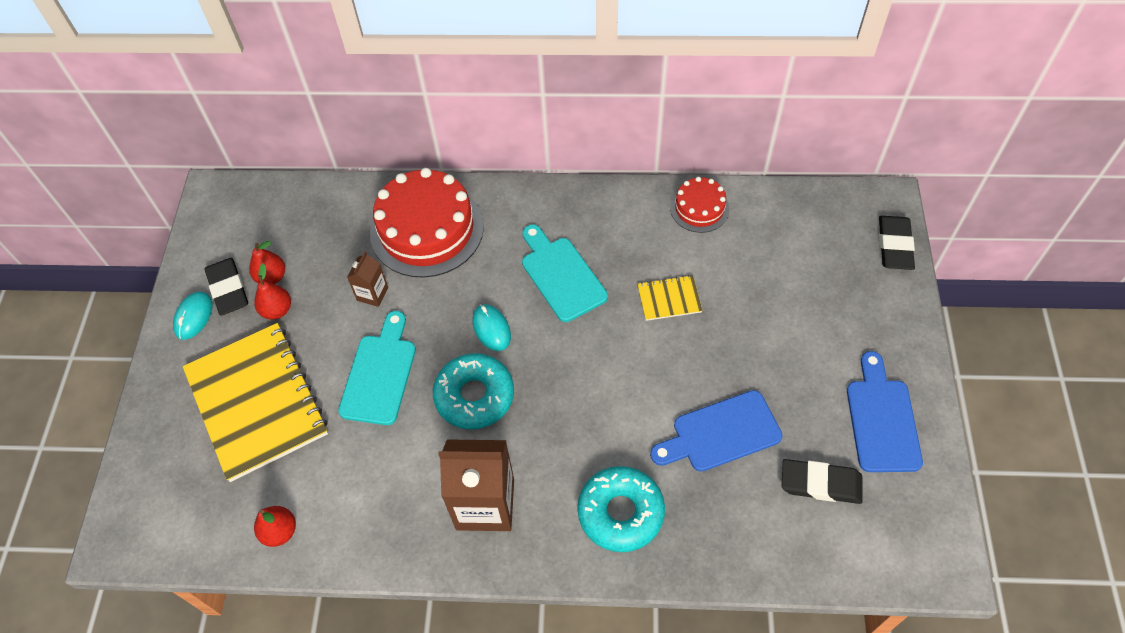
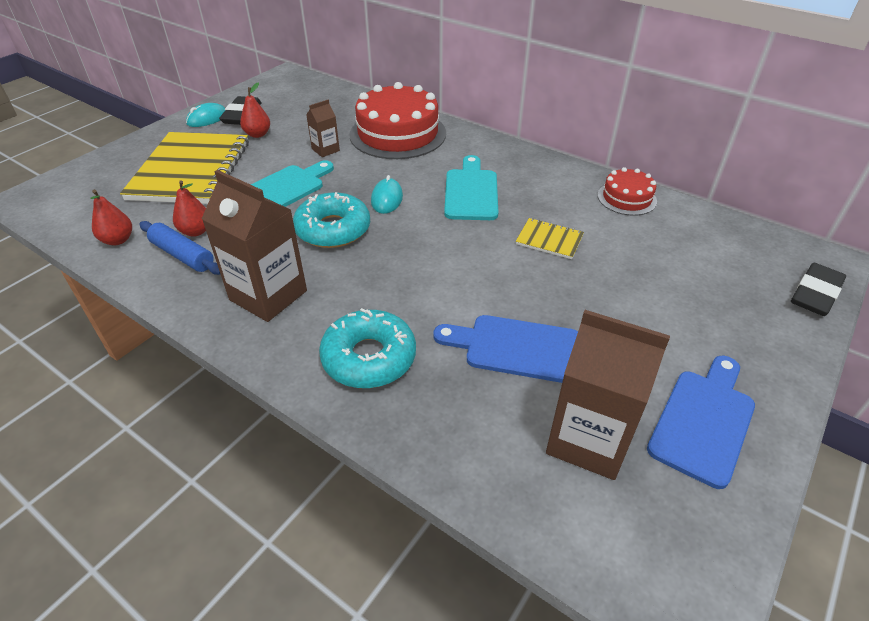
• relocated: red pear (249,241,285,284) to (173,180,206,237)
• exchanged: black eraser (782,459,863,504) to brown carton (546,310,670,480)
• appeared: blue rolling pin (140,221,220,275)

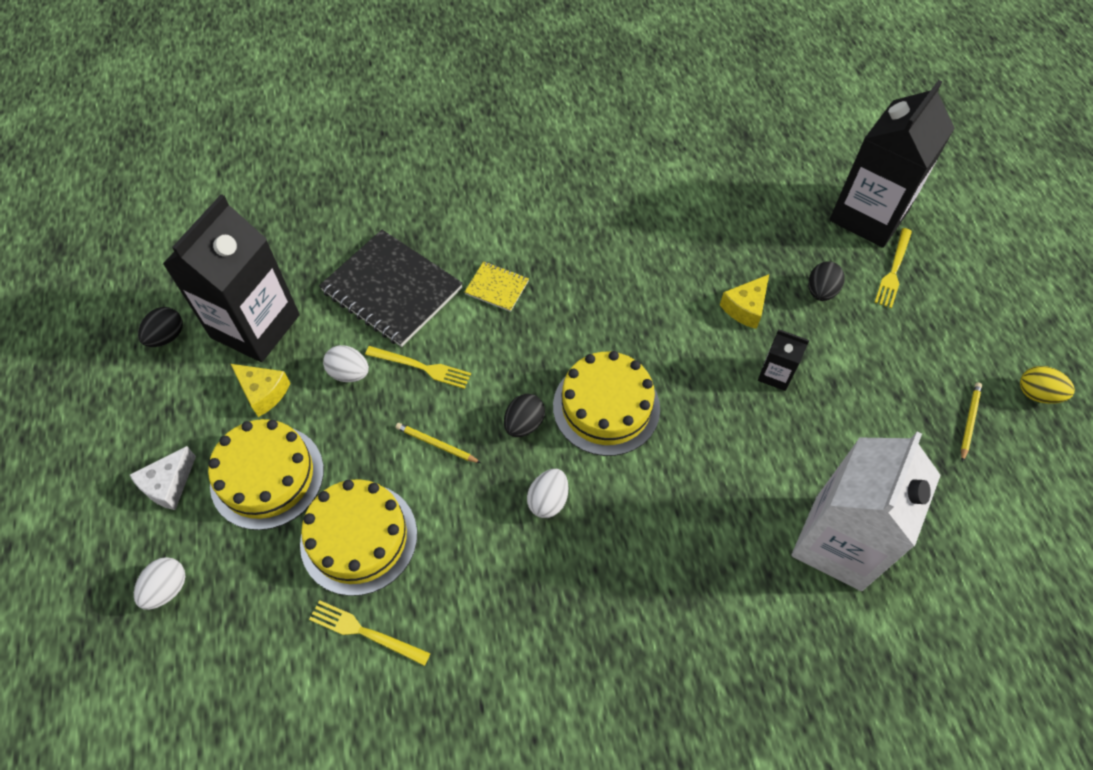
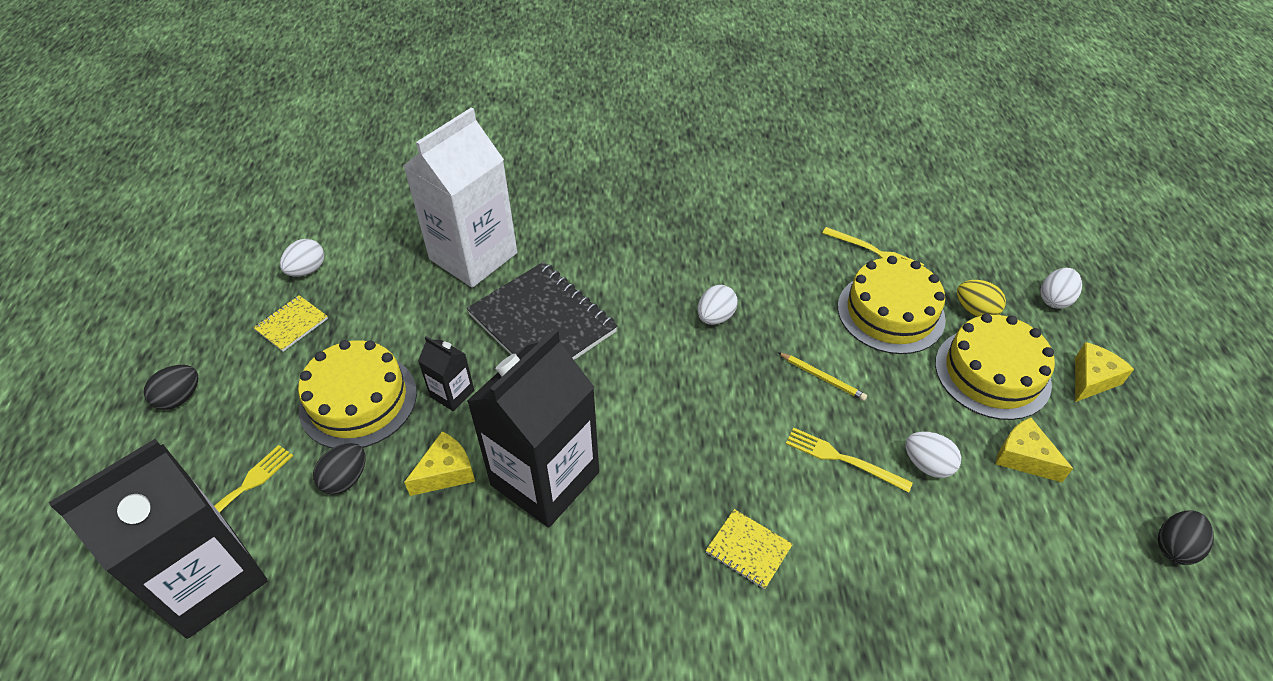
• relocated: black carton (163,194,300,362) to (467,328,599,528)
• relocated: black notebook (319,230,463,347) to (467,262,618,360)
• relocated: yellow cake (553,351,660,456) to (298,340,417,448)
• relocated: yellow egg (1020,366,1075,404) to (957,280,1006,317)
• exchanged: yellow pencil (961,382,982,462) to yellow notebook (253,295,328,352)
• relocated: black egg (504,394,545,437) to (144,365,198,410)
• colour: white cheese (130,446,196,510) to yellow cheese (1075,342,1134,402)
• appeared: white egg (280,239,324,277)

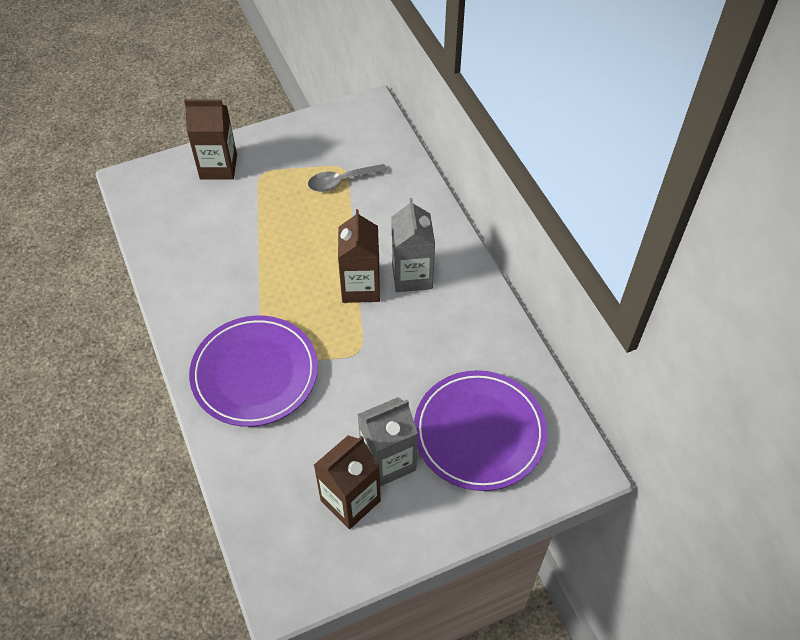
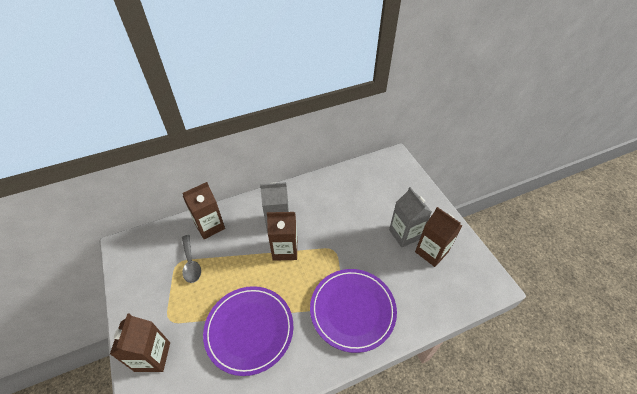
• relocated: purple plate (414,370,547,491) to (203,286,293,376)
• appeared: brown carton (183,182,225,239)

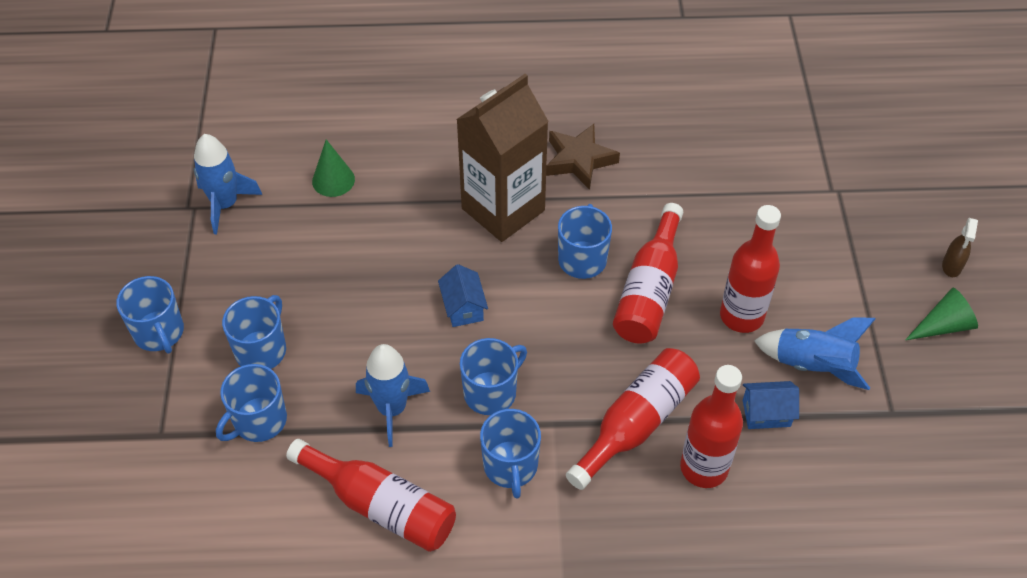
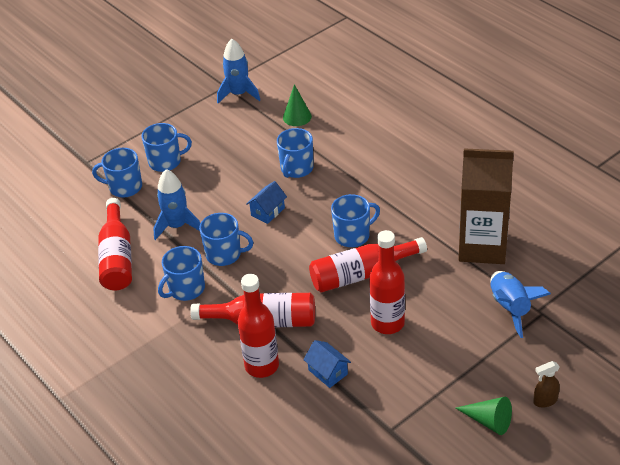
• relocated: brown carton (456,74,549,242) to (458,148,514,264)
• missing: brown star (546,124,620,190)
• relocated: blue mug (116,276,184,354) to (277,128,314,178)
• relocated: blue rocket (754,317,875,390) to (490,271,551,338)

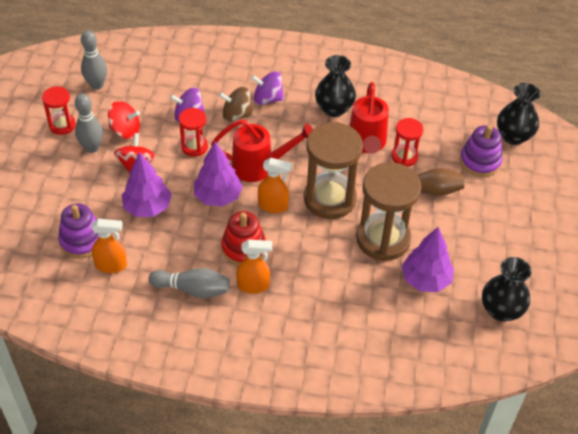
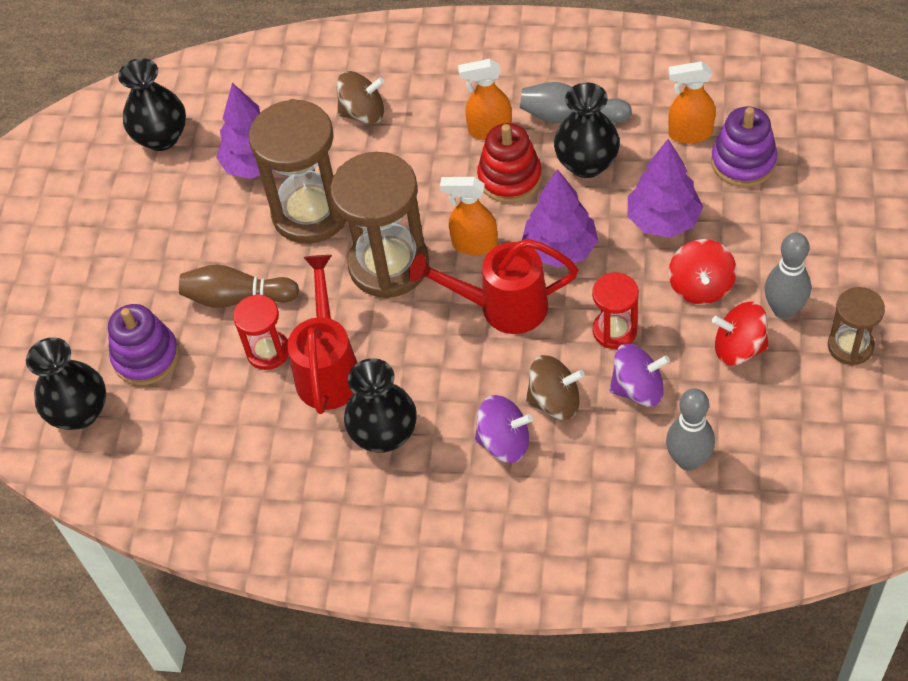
• relocated: grey bowling pin (81,30,107,90) to (666,388,715,471)
• colour: red hourglass (42,86,76,135) to brown hourglass (828,287,885,365)
• appeared: brown spinning top (337,71,384,124)
• appeared: black vase (554,83,620,178)

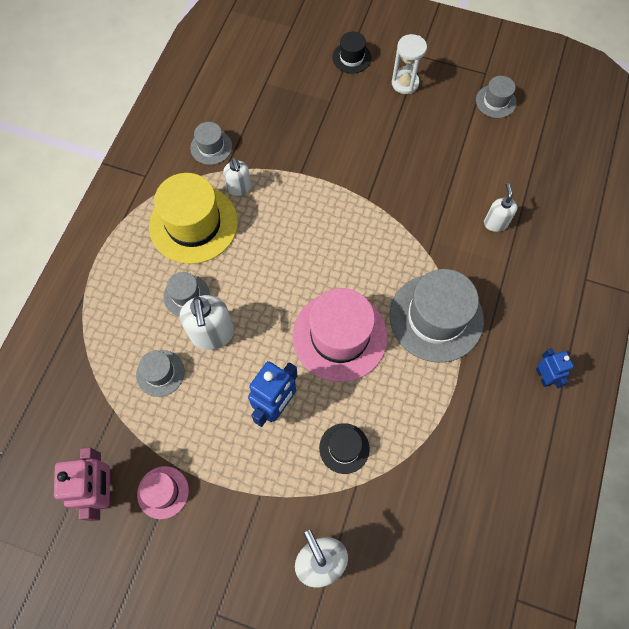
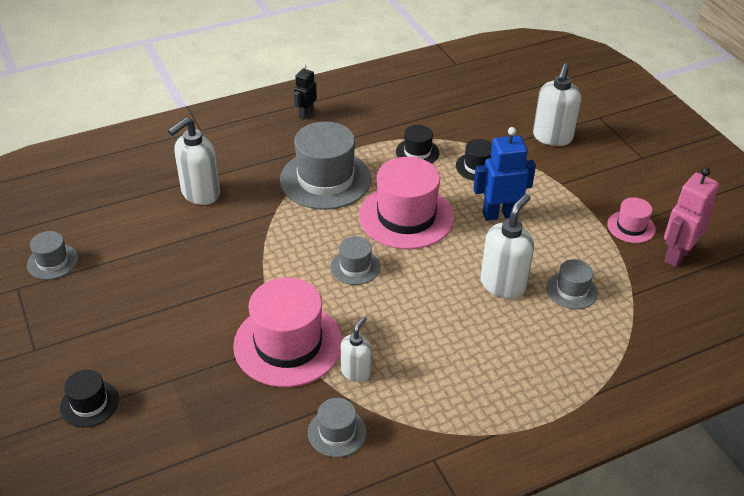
• missing: white hourglass (392,34,427,94)
• missing: yellow hat (149,173,238,264)
• size: white soap dispenser (484,183,518,232) = (168,117,220,205) x1.66
• relocated: grey hat (163,272,210,316) to (330,236,380,285)
• colour: blue robot (536,348,574,388) to black robot (294,64,317,119)
• appeared: black hat (396,125,439,164)
• appeared: pink hat (233,277,343,387)

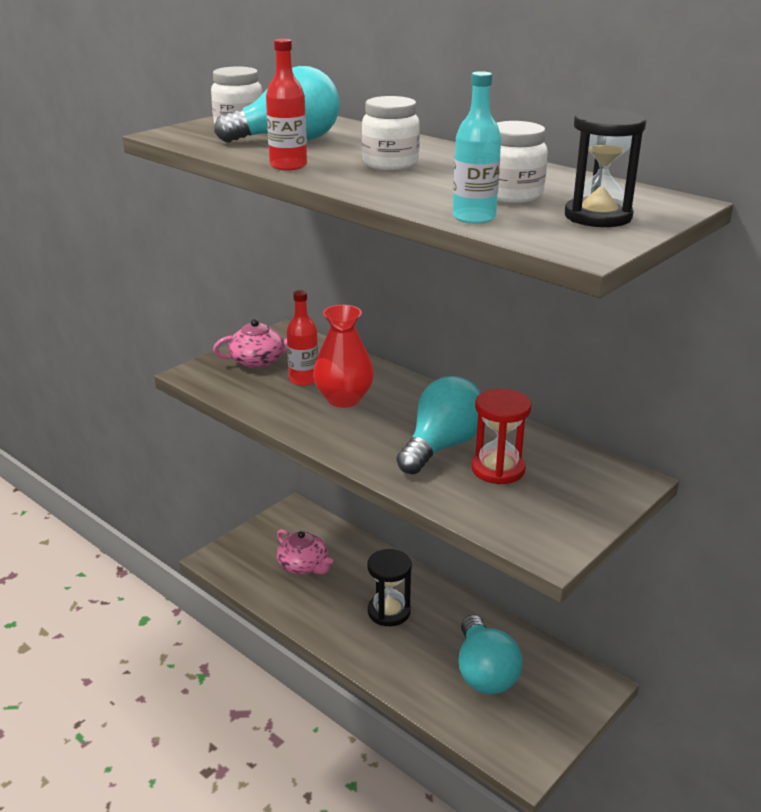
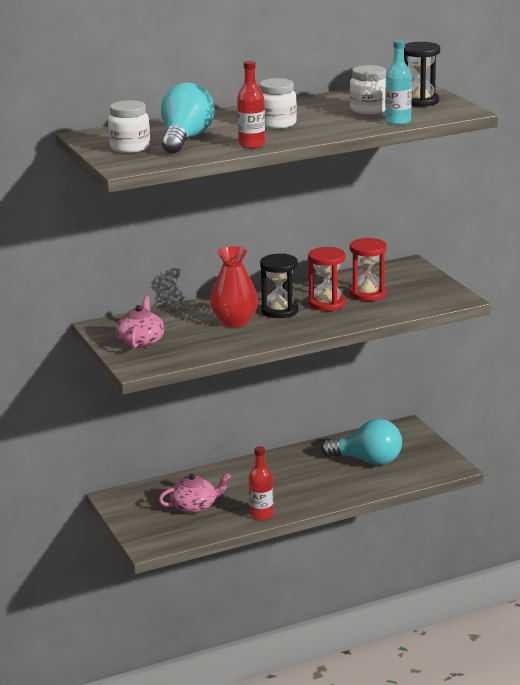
• relocated: red bottle (287,290,318,386) to (249,446,273,520)
• exchanged: turquoise light bulb (397,376,481,475) to red hourglass (308,247,346,311)
• relocated: black hourglass (367,549,412,626) to (260,253,299,318)

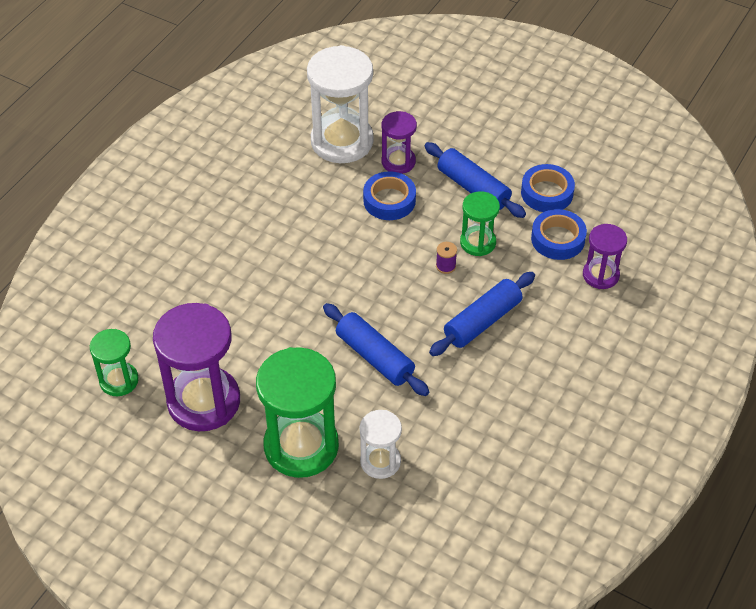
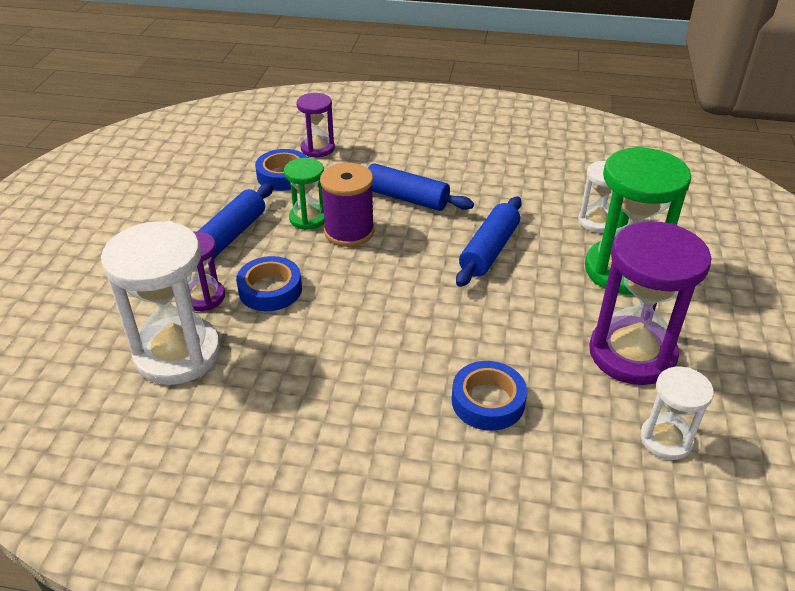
• relocated: blue tape (521,164,575,212) to (452,361,527,431)
• size: purple spool (436,242,457,274) = (320,163,374,247) x2.35
• colour: green hourglass (90,329,139,396) to white hourglass (640,367,714,460)

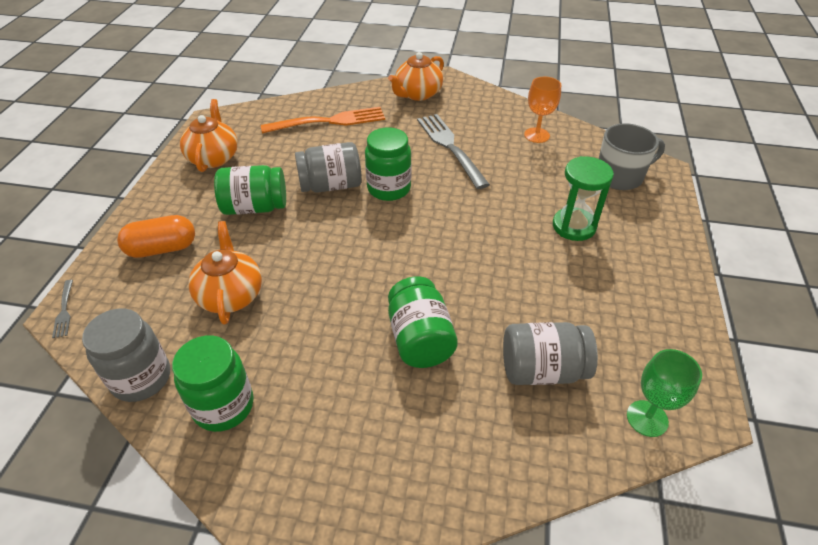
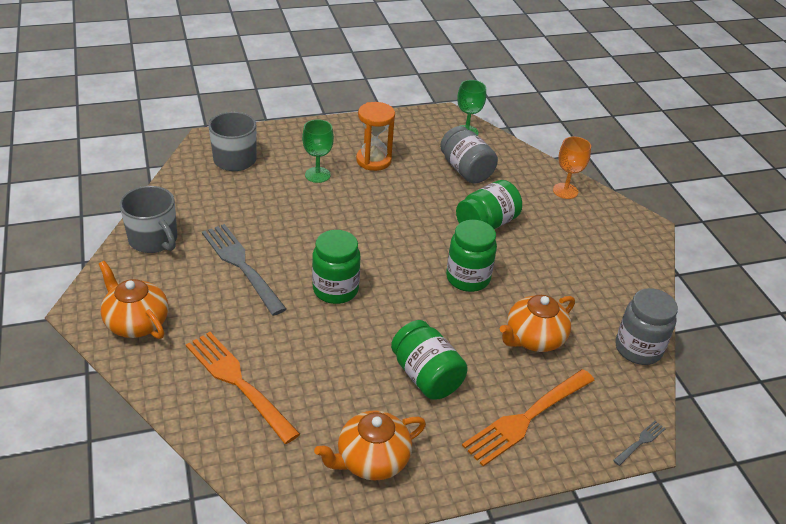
• spun: orange teapot (388,52,444,101) = (99,261,168,339) 150 degrees counterclockwise
• relocated: orange goblet (524,77,561,143) to (553,137,591,199)
• spun: grey fork (417,114,490,189) = (202,224,286,316) 105 degrees clockwise
• missing: grey jar (295,142,362,193)
• exchanged: green hourglass (553,156,614,241) to green goblet (302,119,334,183)
• exchanged: orange capsule (117,215,195,258) to orange fork (462,369,594,466)
• relocated: green jar (172,335,254,432) to (446,220,497,292)
• appeared: orange hourglass (356,102,395,171)
• appeared: grey mug (119,186,177,253)

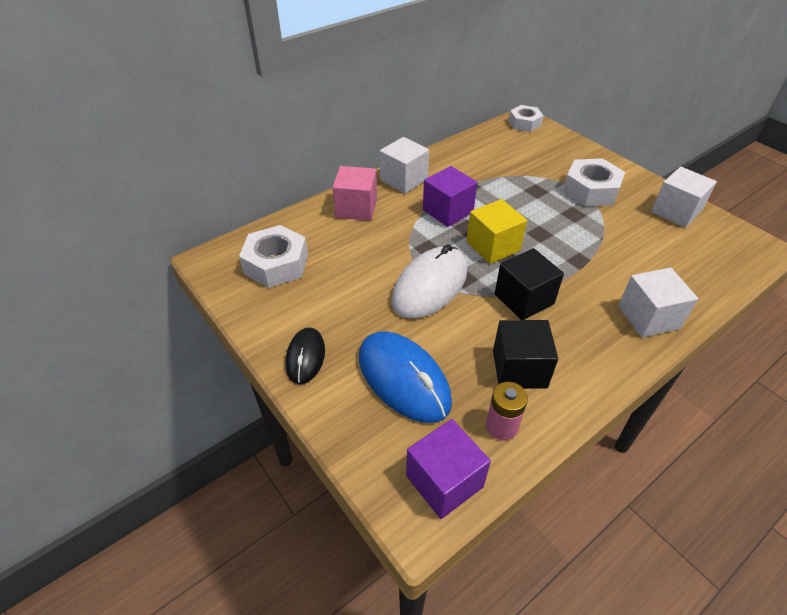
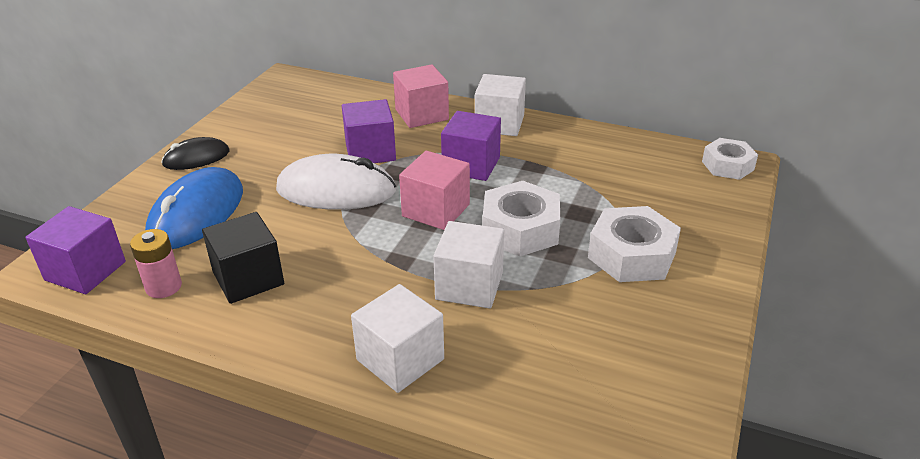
• relocated: white cube (651,167,717,228) to (433,221,504,309)
• colour: yellow cube (466,199,527,264) to pink cube (399,151,470,230)
• relocated: white nut (239,225,308,288) to (483,181,560,257)
• missing: black cube (494,248,564,320)
• appeared: purple cube (342,99,396,163)

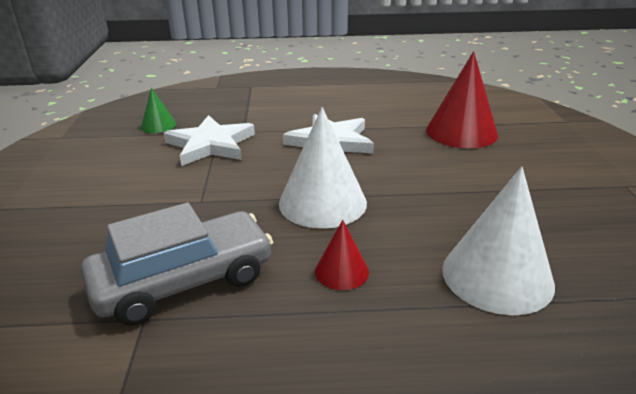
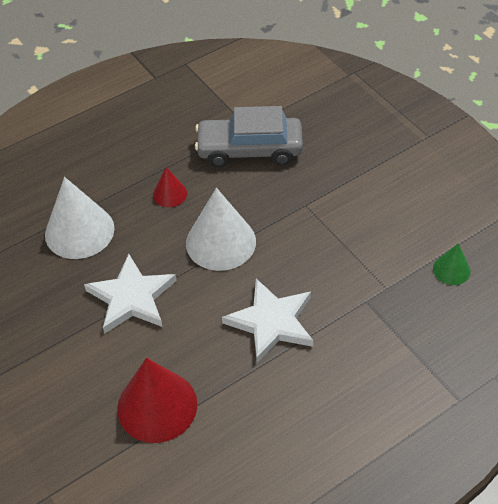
• relocated: white star (163,115,255,166) to (84,254,177,334)
• spun: grey car (81,203,273,326) = (195,106,303,167) 60 degrees clockwise

